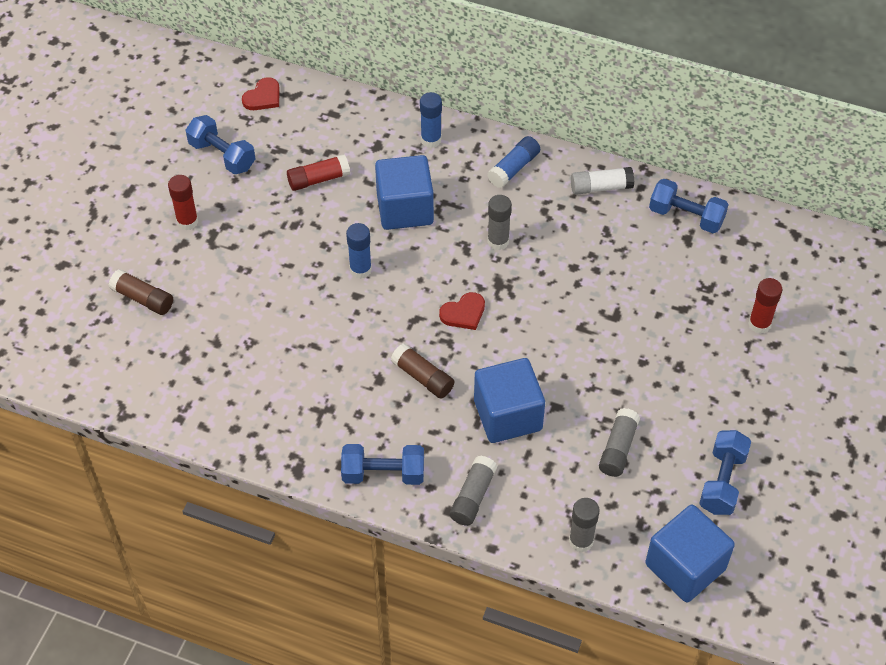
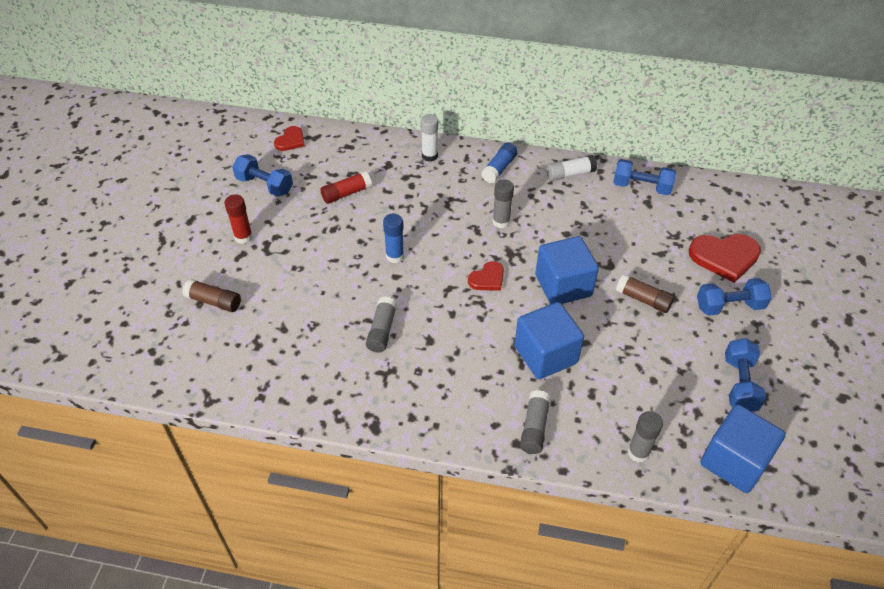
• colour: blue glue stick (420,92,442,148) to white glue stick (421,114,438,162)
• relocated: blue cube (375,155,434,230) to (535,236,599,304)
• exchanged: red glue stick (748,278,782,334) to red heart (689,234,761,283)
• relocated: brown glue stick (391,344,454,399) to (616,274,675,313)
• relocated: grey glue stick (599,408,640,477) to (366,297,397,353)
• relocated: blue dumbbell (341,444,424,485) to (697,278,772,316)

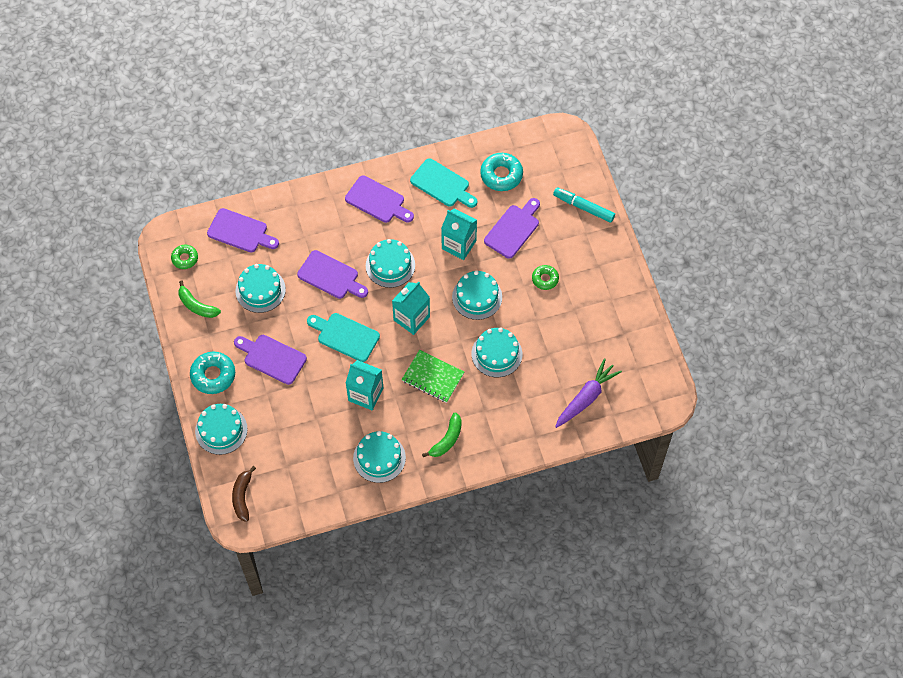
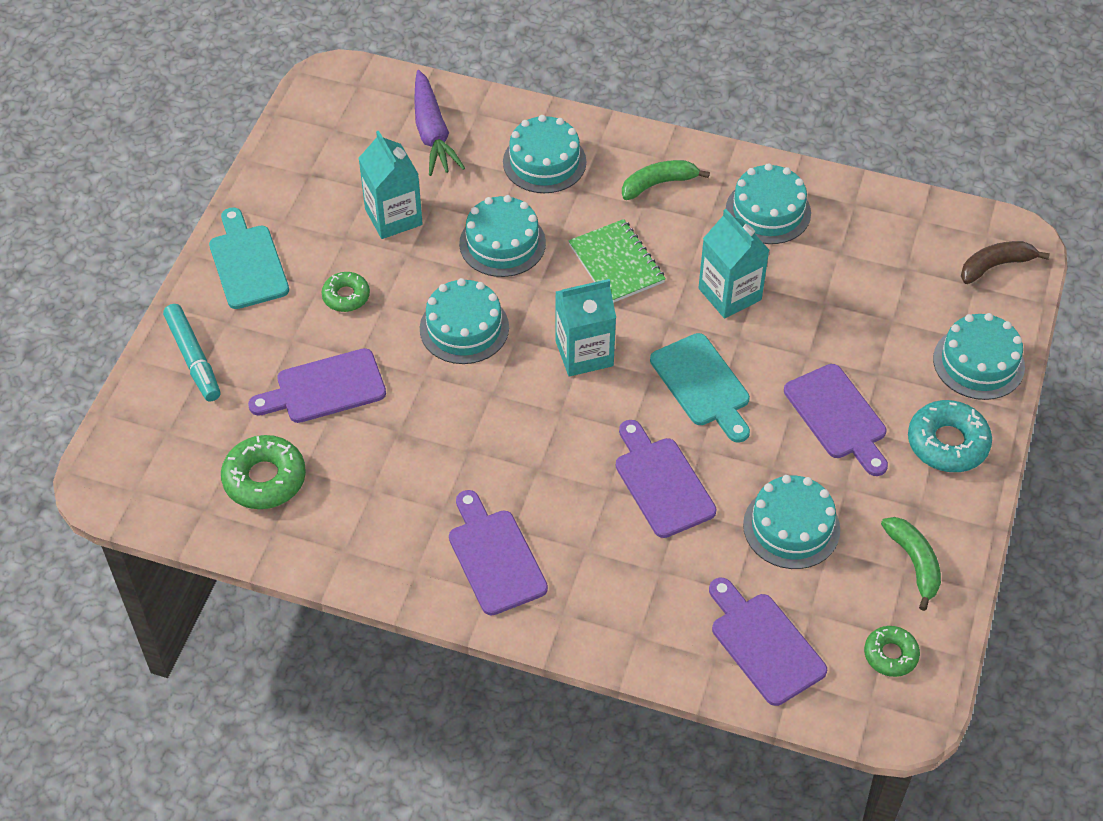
• colour: turquoise donut (480,153,523,191) to green donut (221,435,306,509)
• relocated: turquoise cutting board (410,158,477,208) to (209,207,289,309)
• relocated: turquoise carton (441,209,477,260) to (358,131,423,239)
• relocated: turquoise cake (366,239,415,288) to (503,115,586,193)
• spun: purple carrot (555,358,622,428) = (414,70,465,176) 90 degrees counterclockwise
• spun: brown banana (232,466,256,522) = (961,241,1050,284) 150 degrees counterclockwise

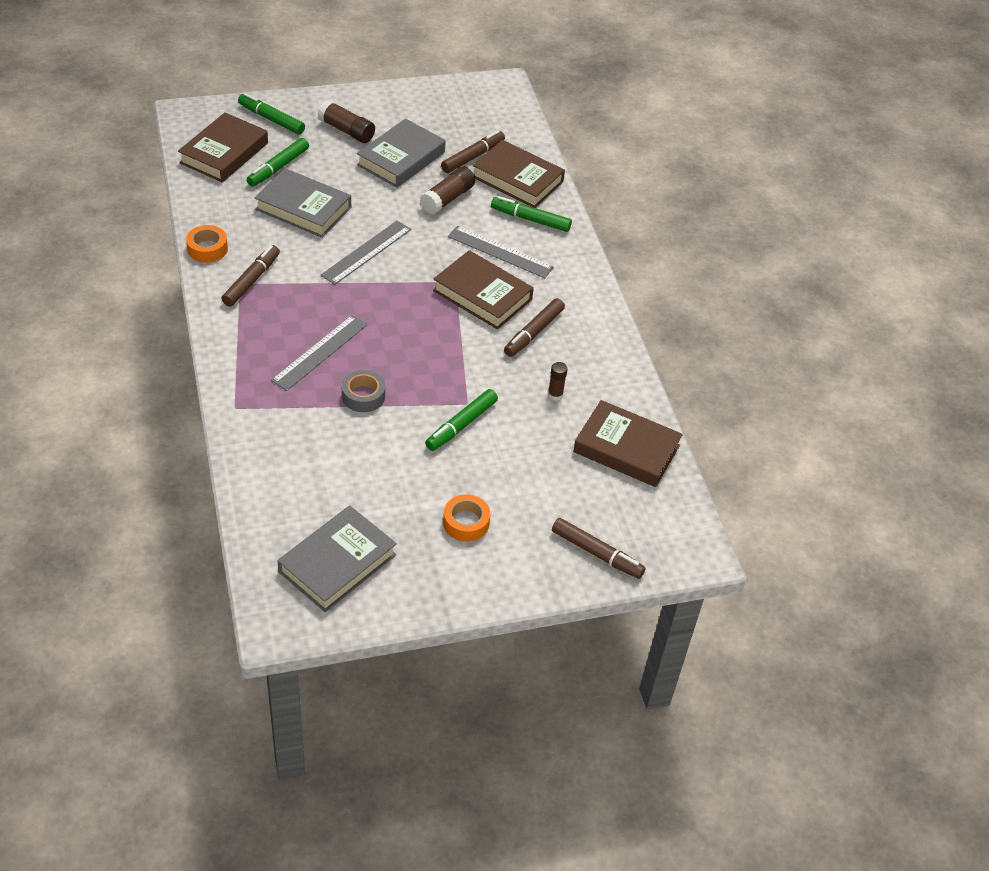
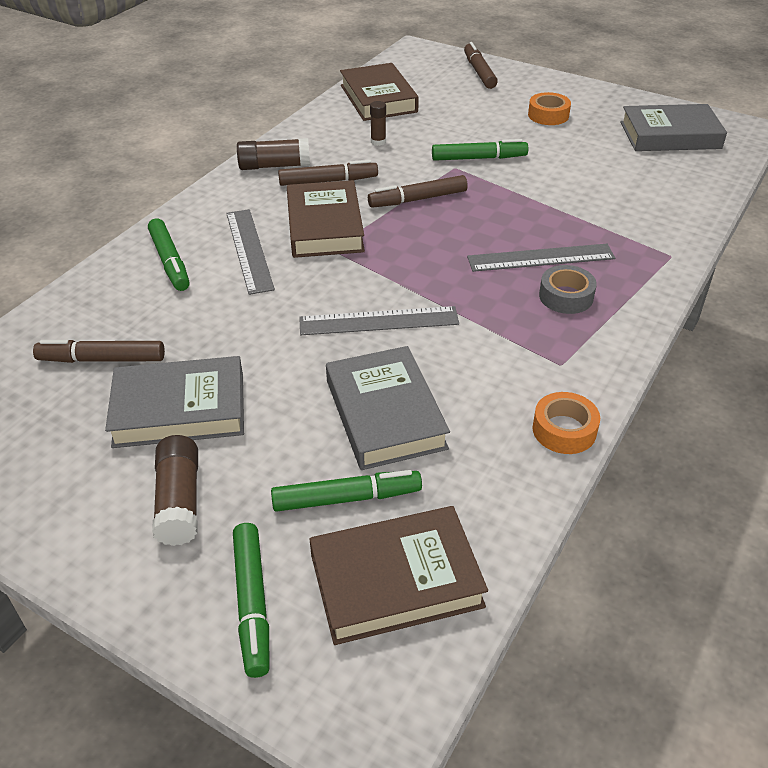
• missing: brown book (473,140,565,208)
• relocated: brown glue stick (420,166,475,215) to (237,138,310,170)
• relocated: brown marker (221,245,280,306) to (368,175,468,208)
• relocated: grey tape (342,370,385,412) to (539,265,597,314)

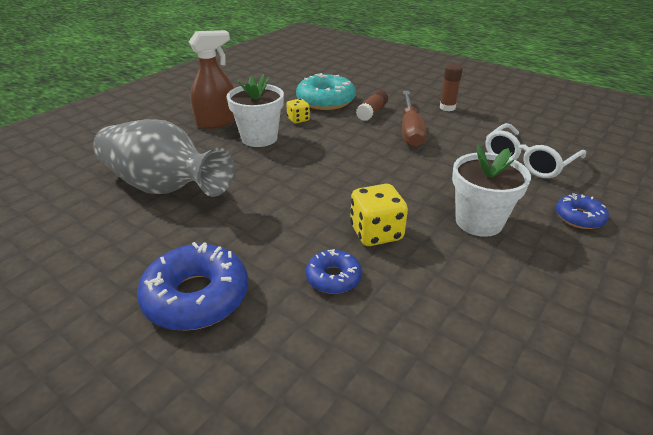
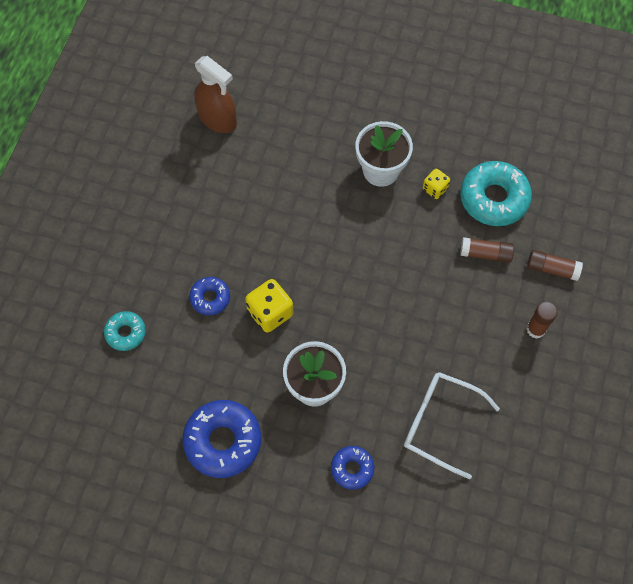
• relocated: brown spray bottle (189,30,235,129) to (194,56,237,133)
• missing: brown screwdriver (402,91,427,147)
• missing: grey vase (93,119,234,197)
• relocated: blue donut (137,242,248,331) to (182,400,261,478)
• appeared: brown glue stick (527,250,583,281)
• appeared: turquoise donut (104,311,146,351)

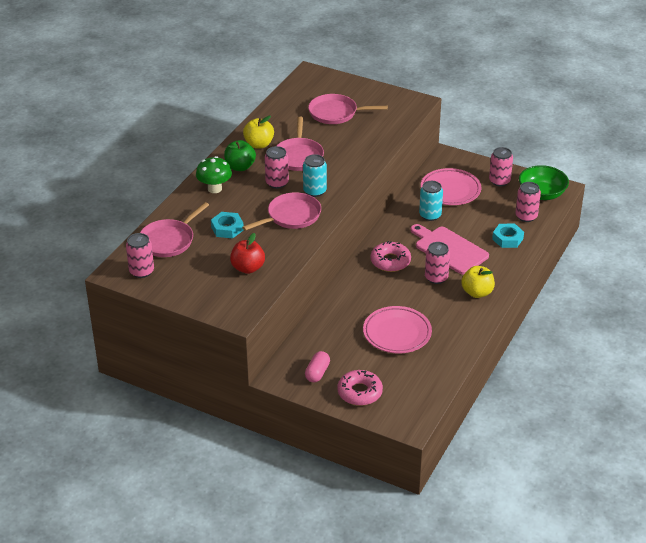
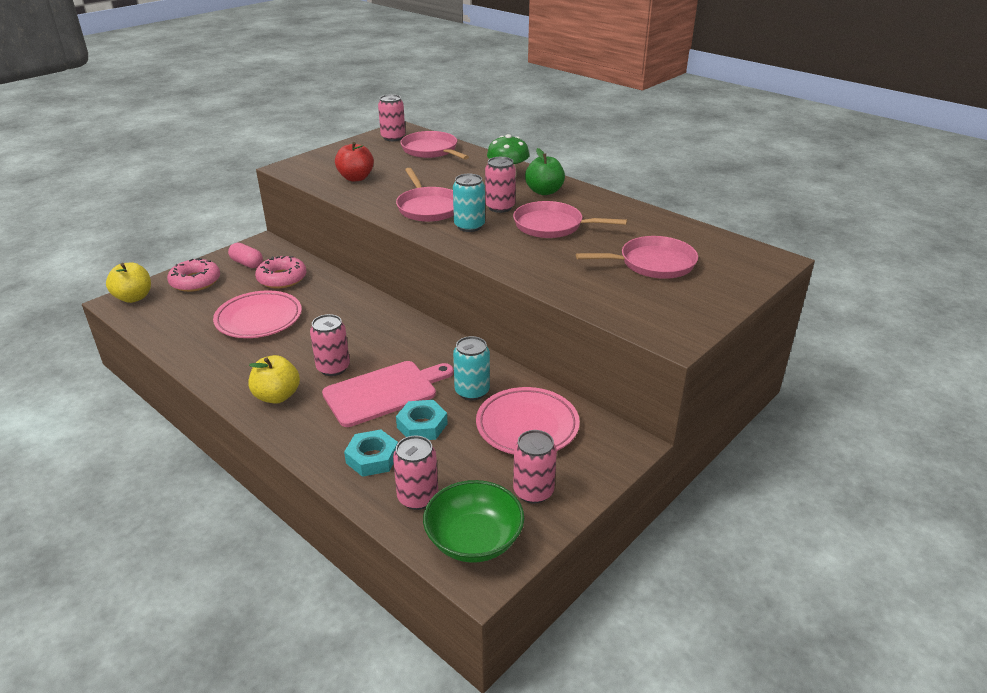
• spun: pink pan (308,94,388,124) = (576,236,698,279) 60 degrees clockwise
• relocated: yellow apple (243,116,274,149) to (106,263,151,303)
• relocated: turquoise nut (211,212,243,238) to (396,400,448,440)
• relocated: pink donut (370,241,411,272) to (255,256,307,289)

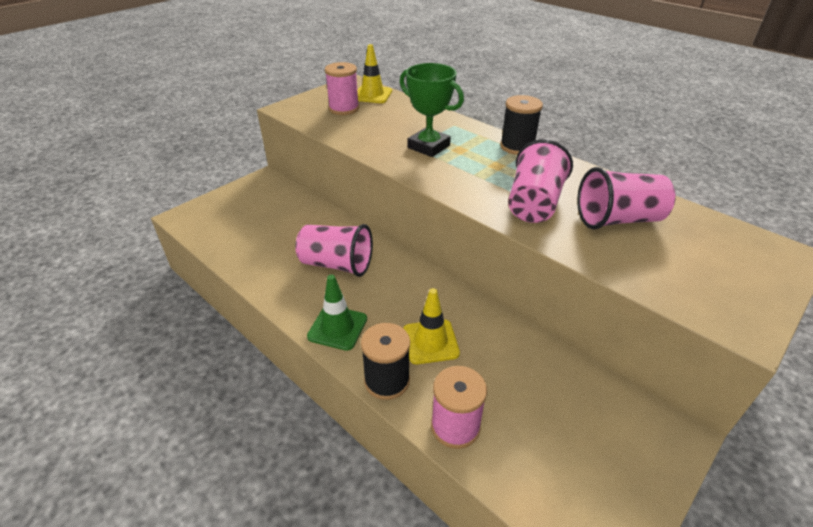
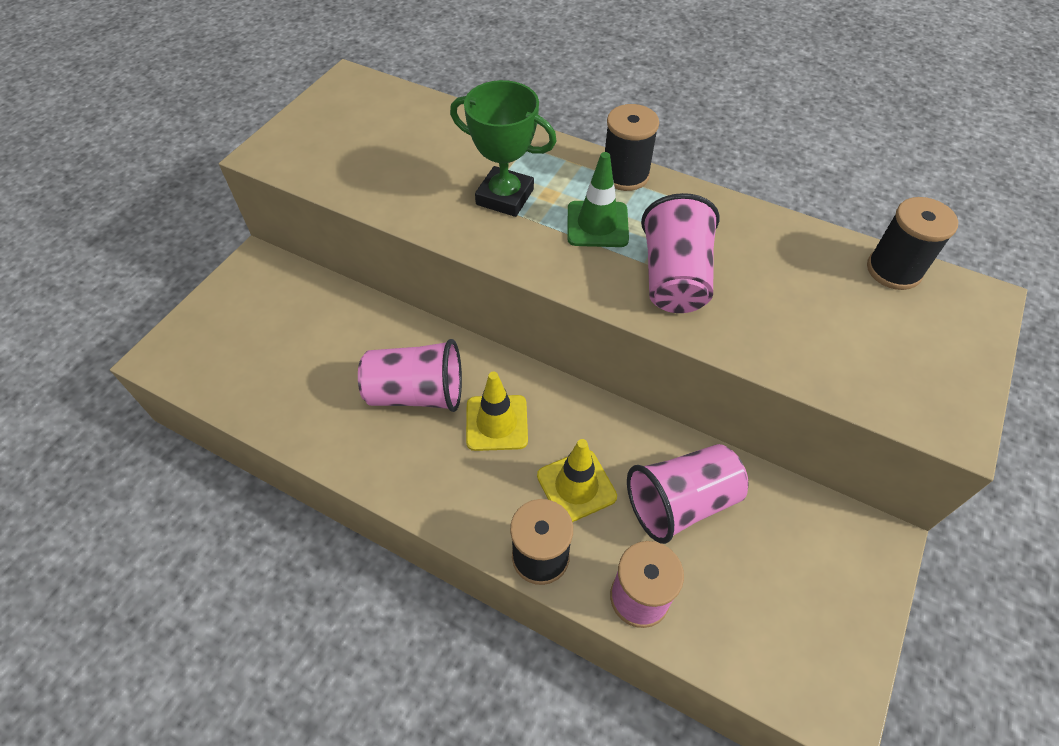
• relocated: yellow traffic cone (357,44,392,103) to (466,372,528,451)
• missing: pink spool (325,62,359,115)
• relocated: pink cup (577,167,676,229) to (627,444,749,544)
• relocated: green traffic cone (307,275,367,351) to (567,152,629,247)
• appeared: black spool (867,197,958,290)

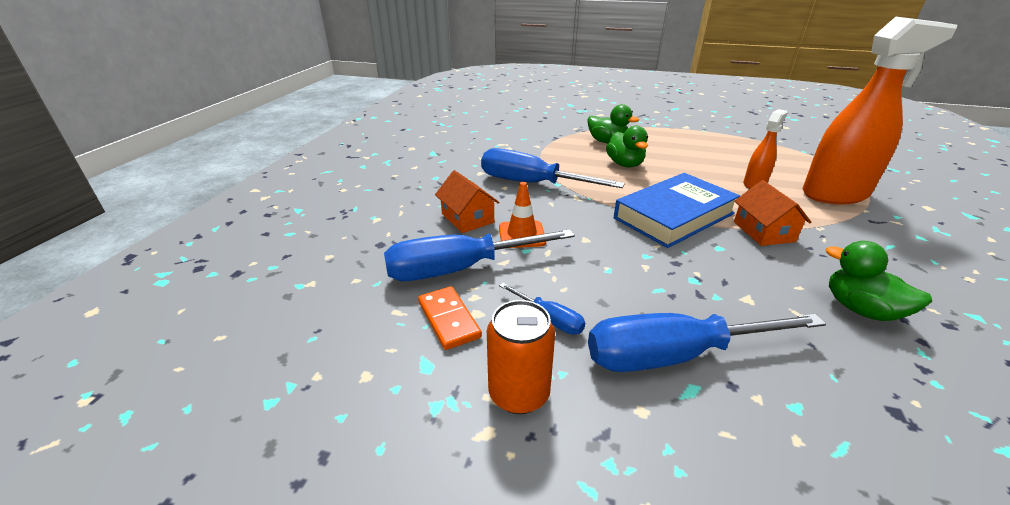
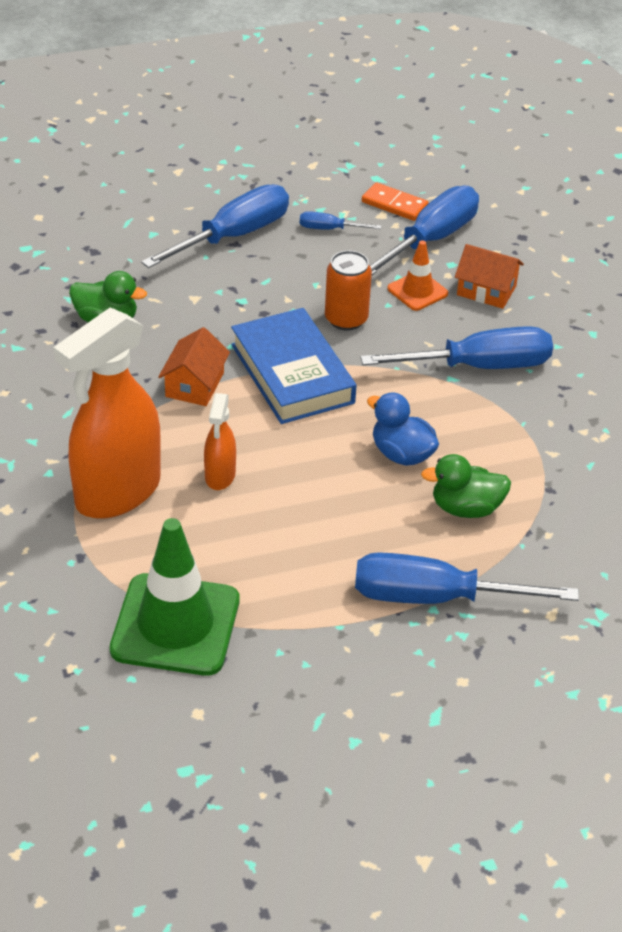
• colour: green duck (606,125,648,167) to blue duck (367,392,439,466)
• spun: blue book (614,173,740,248) = (231,308,356,424) 45 degrees counterclockwise
• spun: orange house (734,180,811,246) = (158,327,230,406) 60 degrees clockwise
• relocated: orange can (487,300,555,414) to (325,251,372,331)
• appeared: green traffic cone (110,518,239,676)
• appeared: blue screwdriver (355,552,579,604)

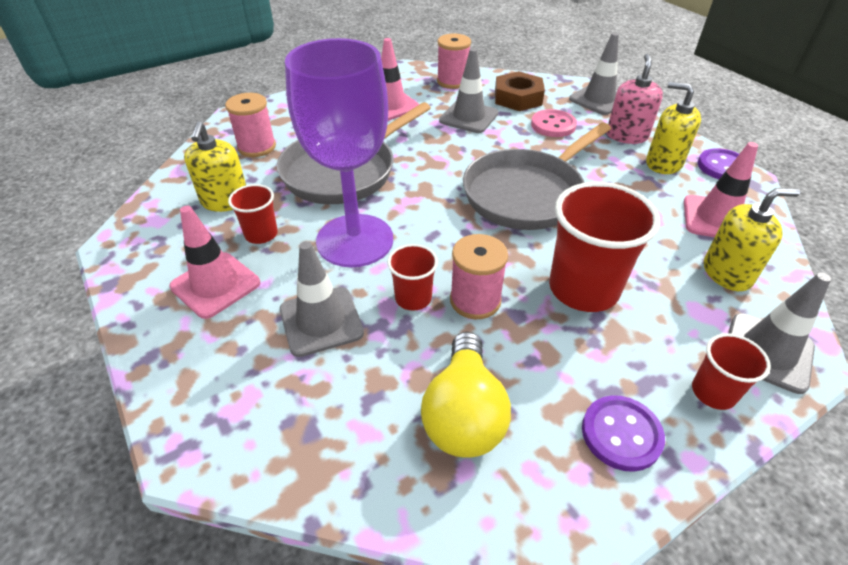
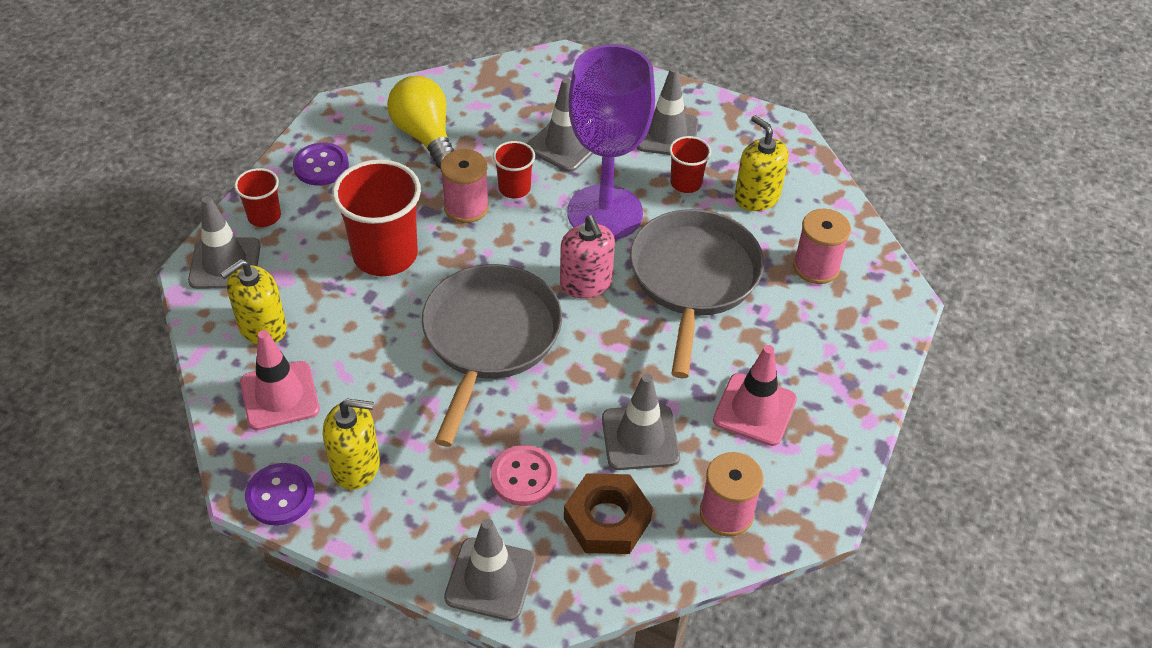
• relocated: pink soap dispenser (607,54,663,144) to (560,215,615,298)
• colour: pink traffic cone (169,206,260,319) to grey traffic cone (637,67,699,155)

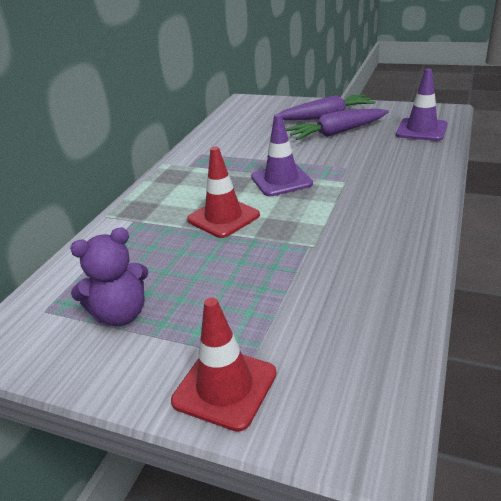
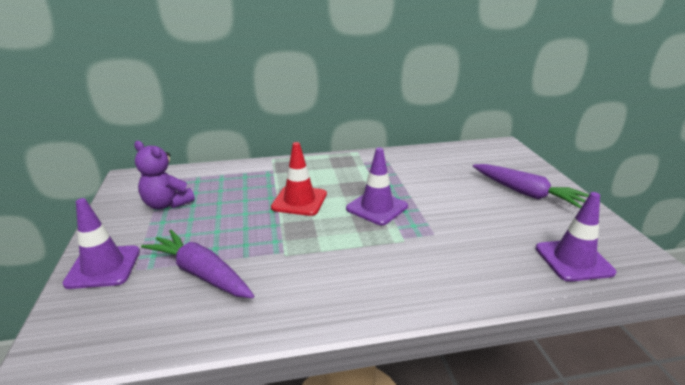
• relocated: purple carrot (286,109,389,140) to (141,230,254,298)
• colour: red traffic cone (171,298,277,432) to purple traffic cone (63,198,140,289)

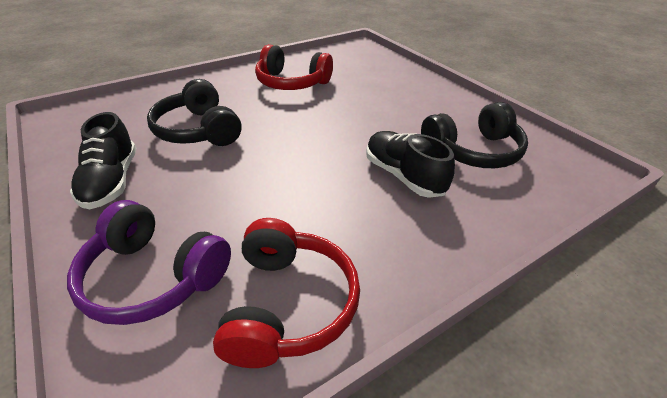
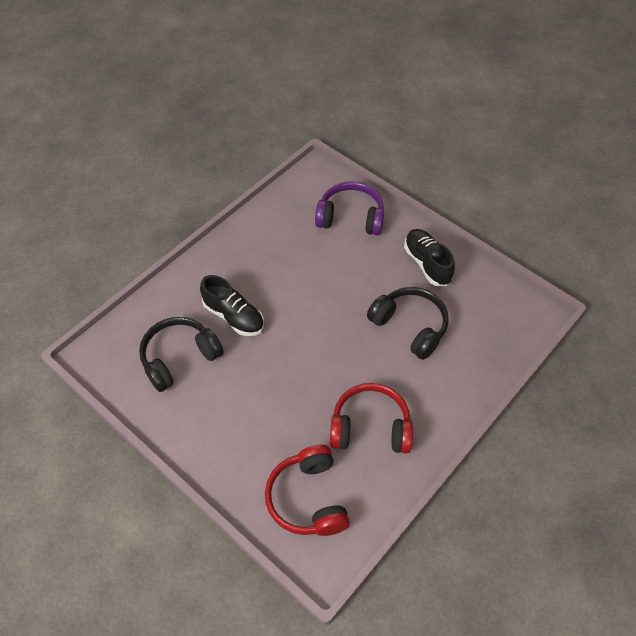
• relocated: red headphones (213,218,360,368) to (265,445,350,536)

